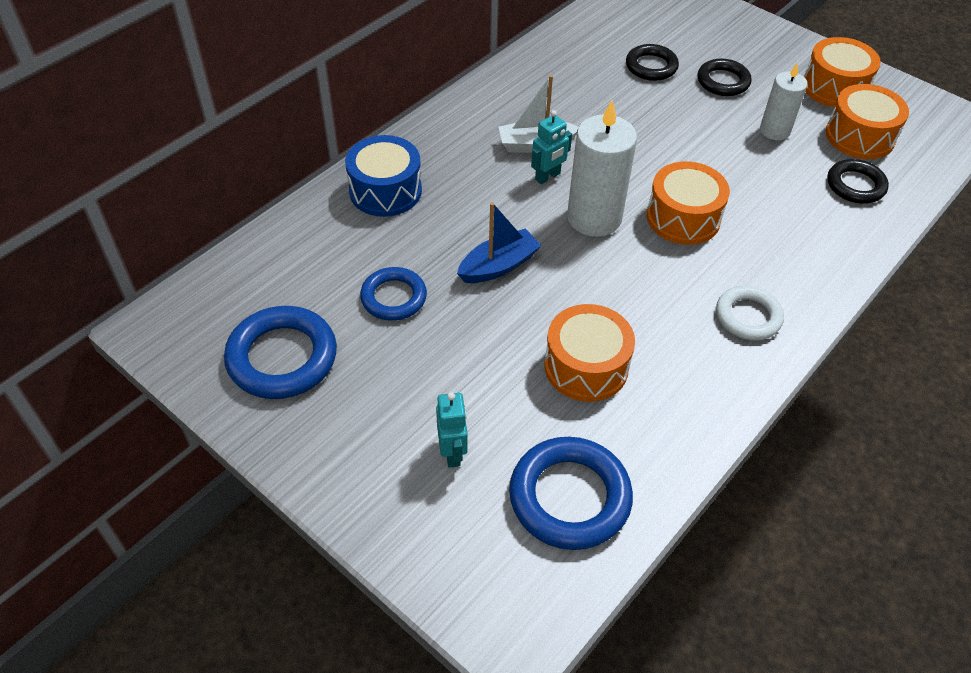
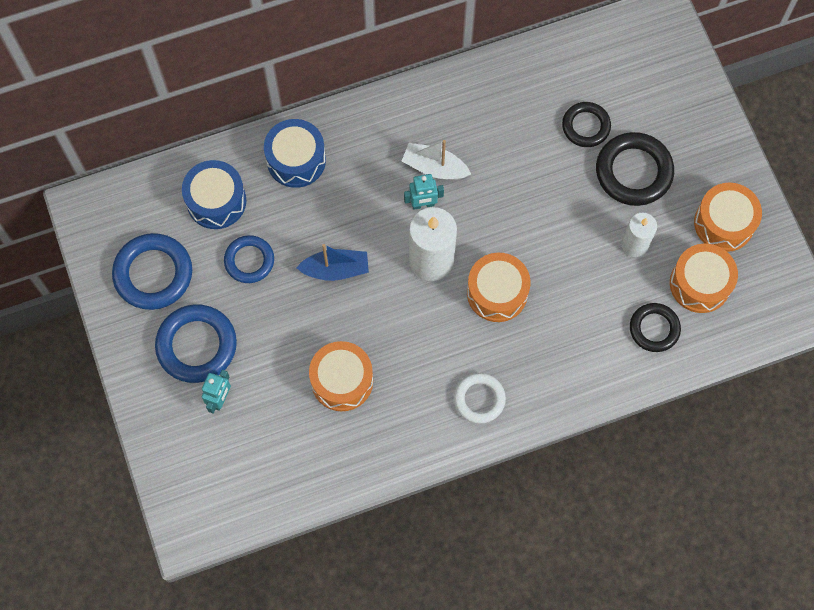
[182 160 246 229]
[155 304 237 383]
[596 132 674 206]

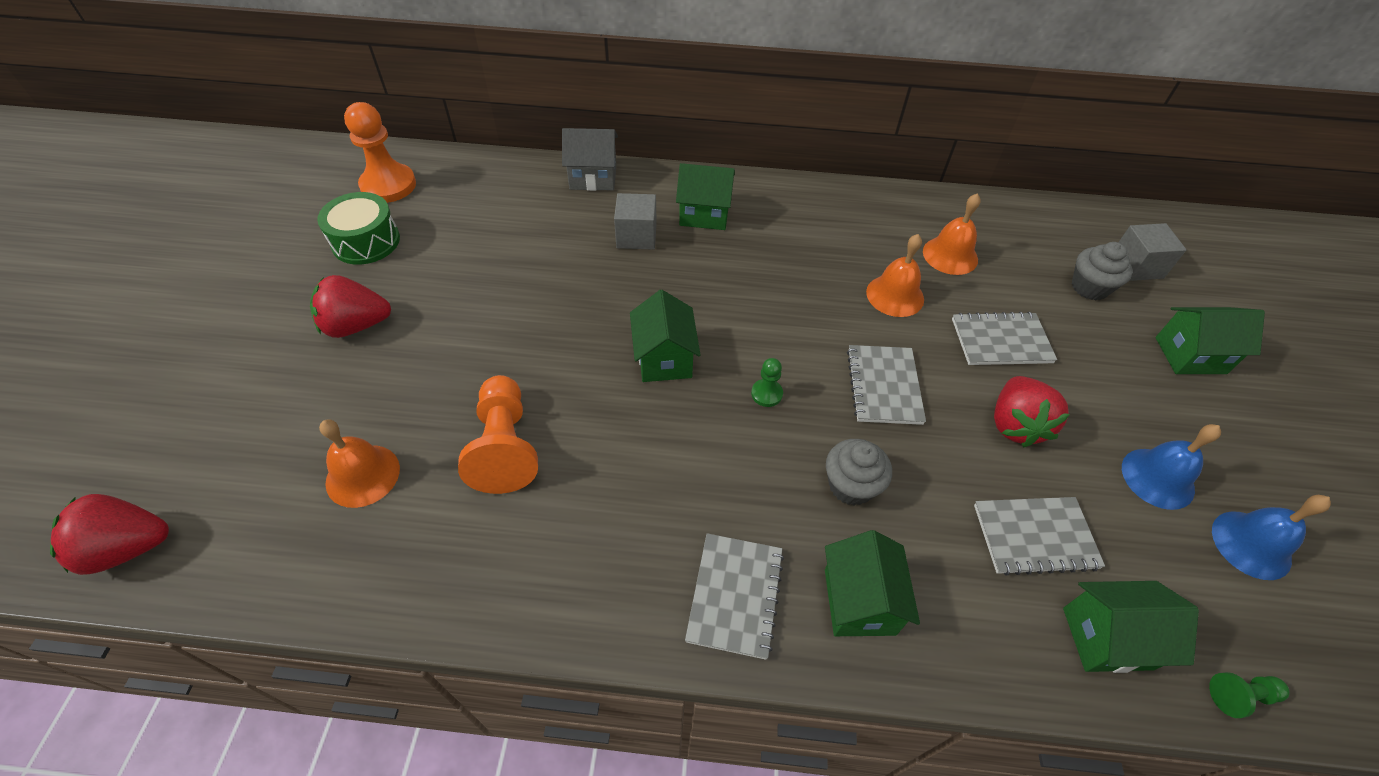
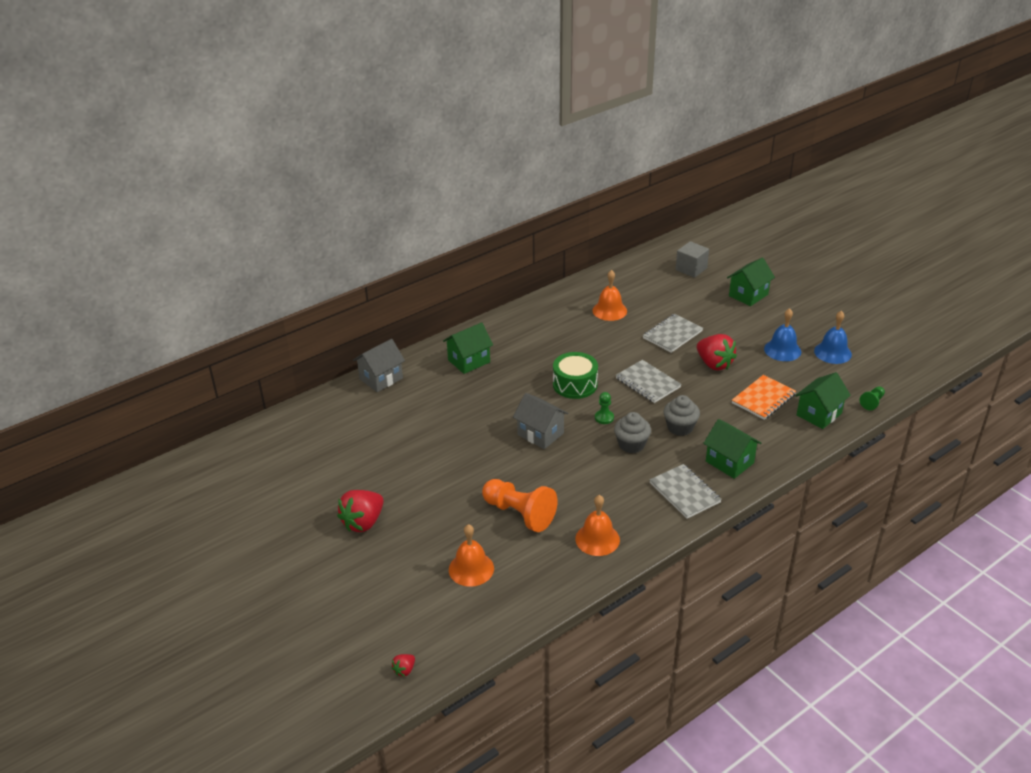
[344 102 416 203] (first image)
[614 193 657 250] (first image)
[553 352 598 399]
[575 495 620 556]
[614 412 651 453]
[513 393 568 449]
[732 375 796 420]
[391 654 415 677]

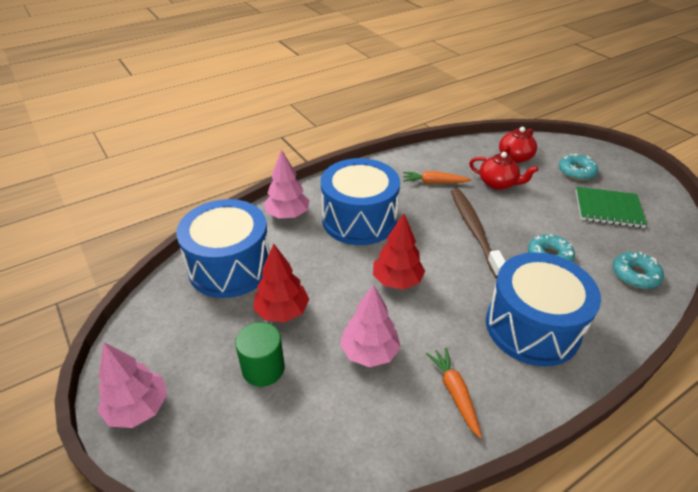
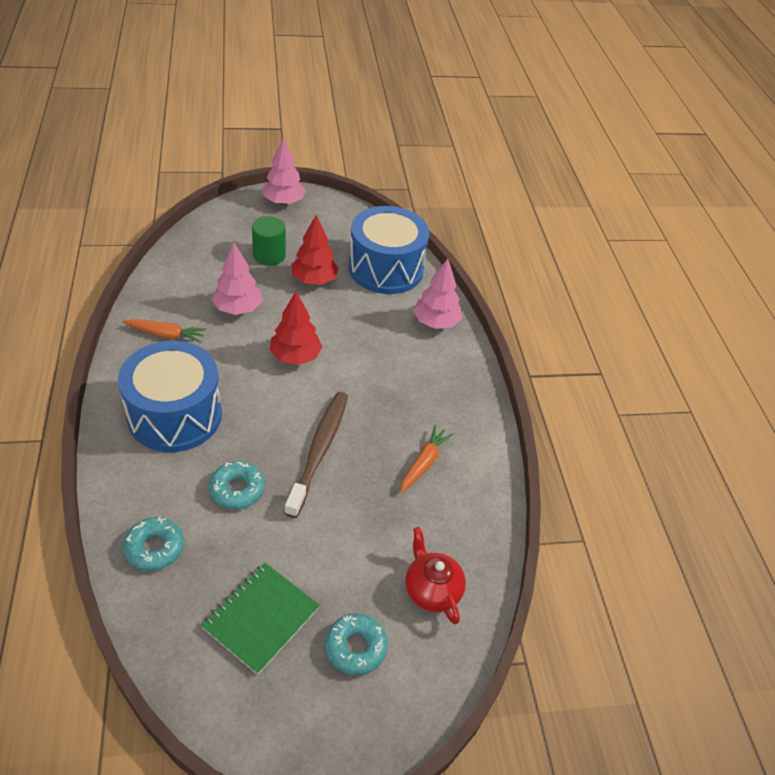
[321 158 400 245] (first image)
[469 152 538 190] (first image)
[285 392 348 518]

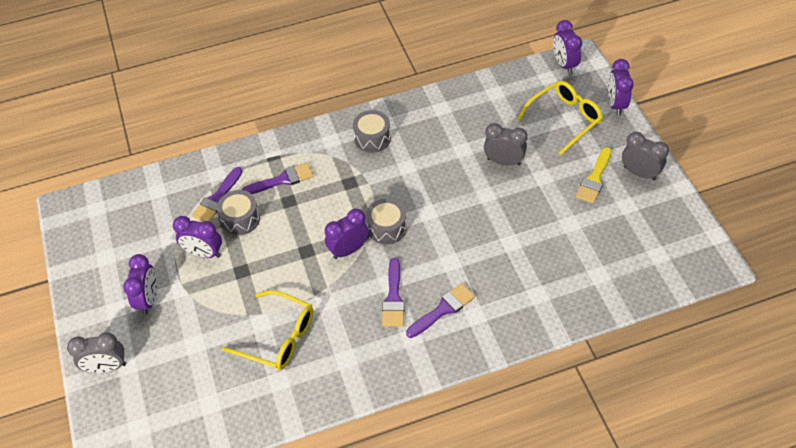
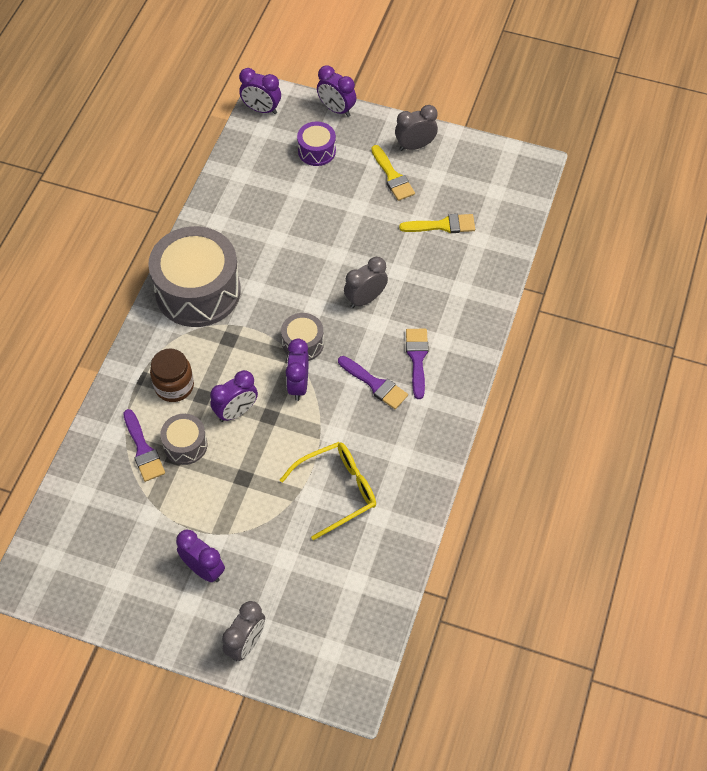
[399 214 475 233]
[210 370 258 422]
[344 257 388 308]
[150 348 194 402]
[297 122 336 166]
[148 226 241 327]

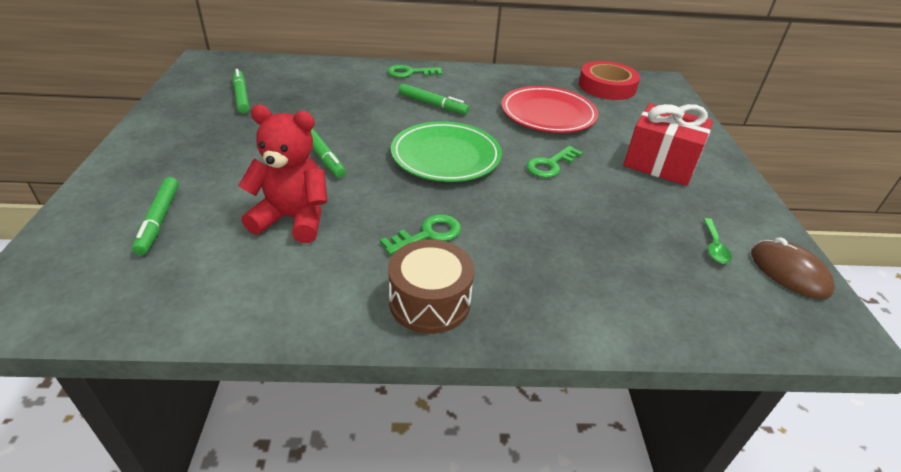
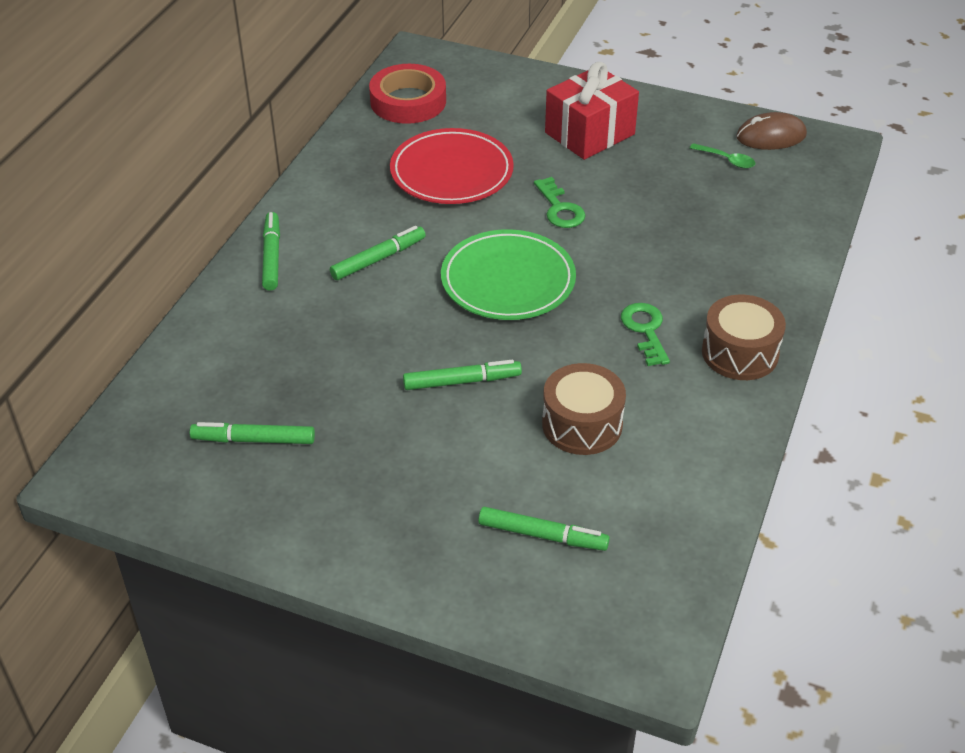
[542 363 626 455]
[262 212 280 291]

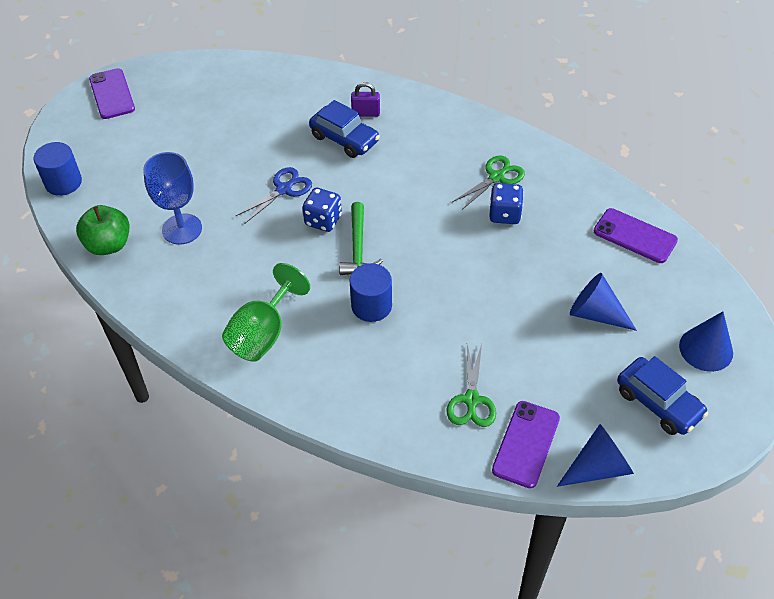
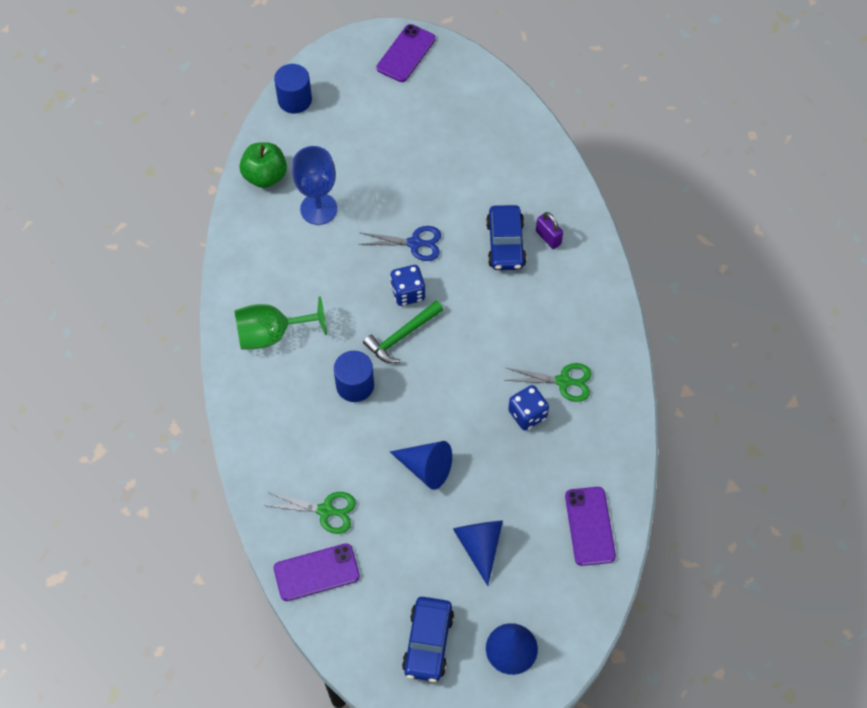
[390 441 452 490]
[264 492 356 534]

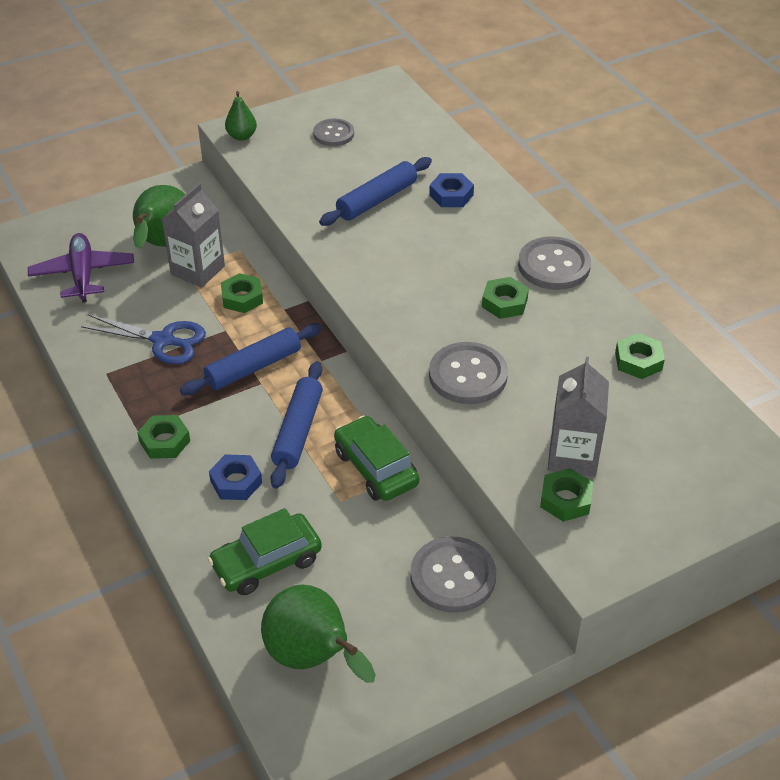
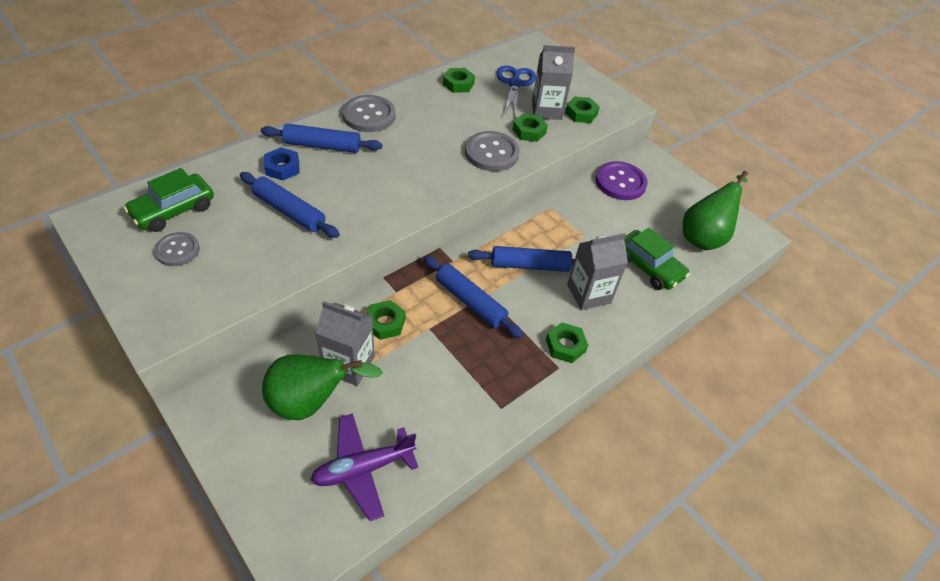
[225 91 257 141] (first image)
[261 124 382 153]
[496 65 536 117]
[124 168 214 232]
[512 113 548 142]
[567 233 628 310]
[596 161 648 200]

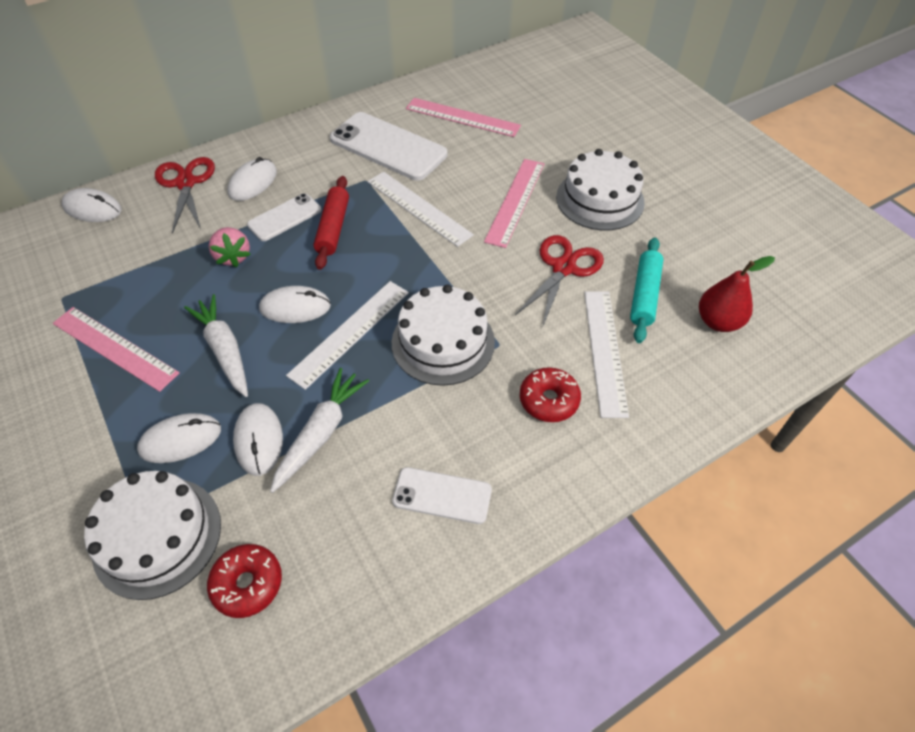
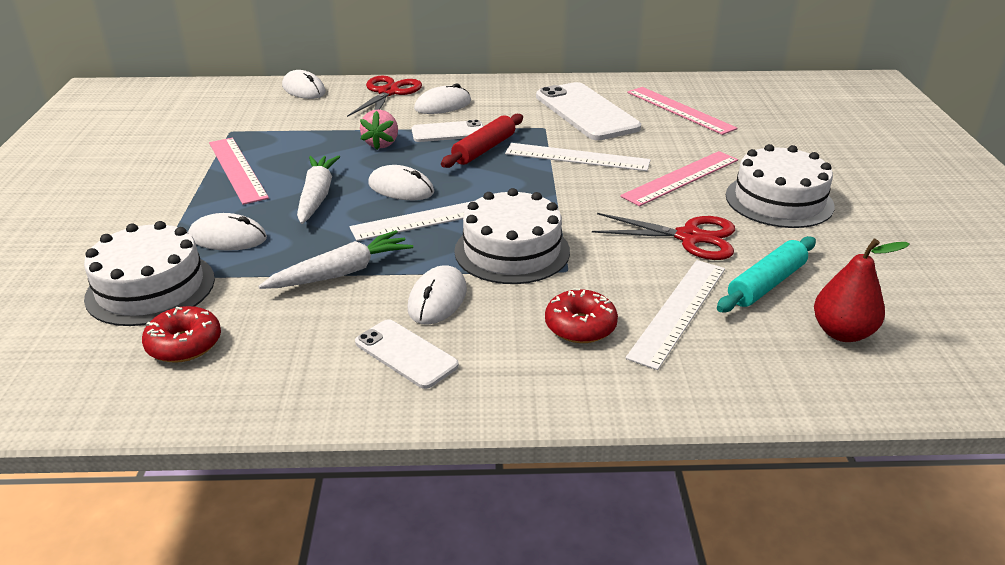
[408 265 467 325]
[505 143 651 171]
[592 213 735 260]

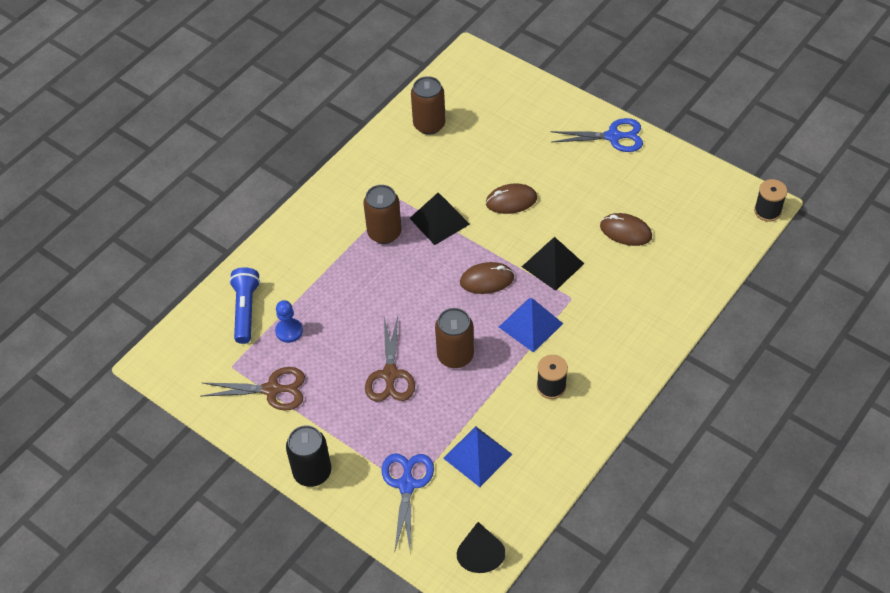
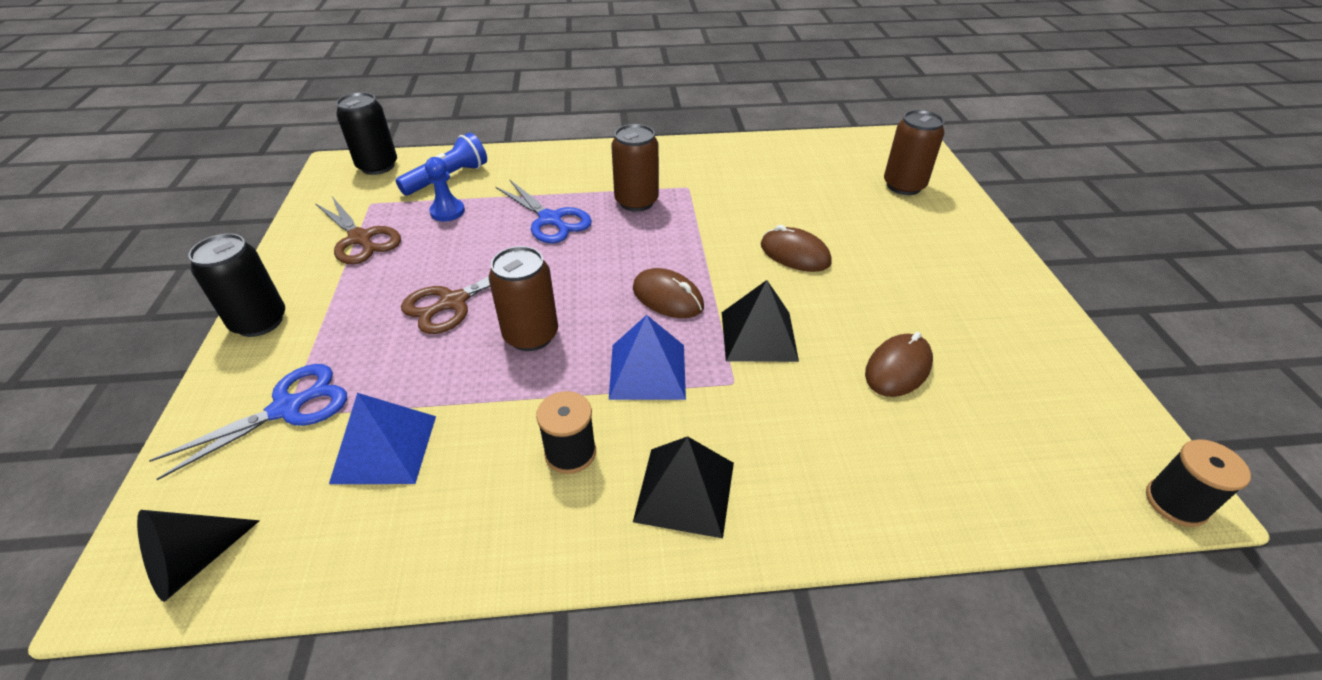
[336 92 397 175]
[633 436 734 538]
[884 110 944 195]
[496 179 592 243]
[865 332 933 397]

